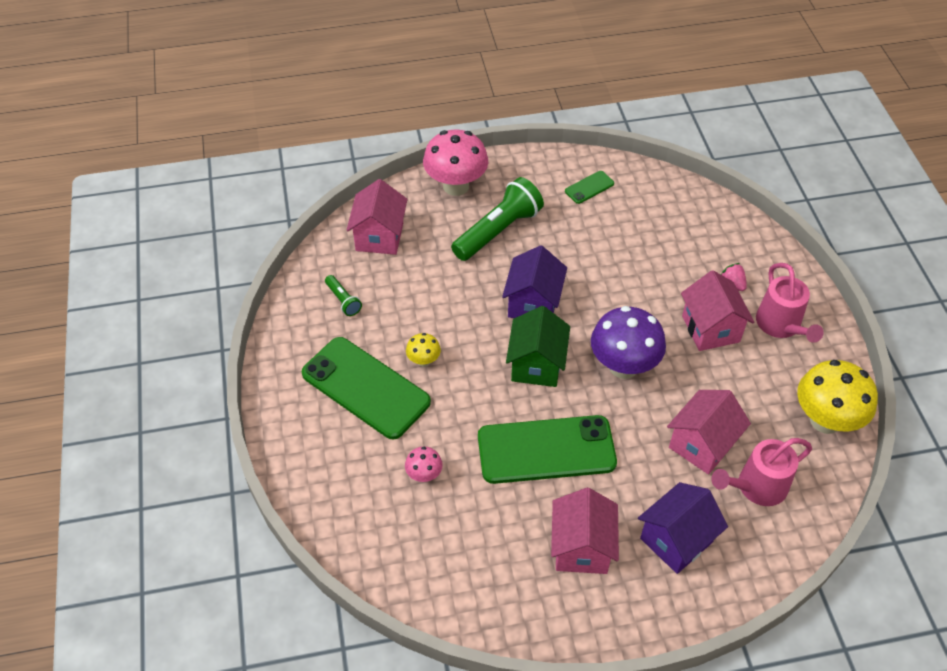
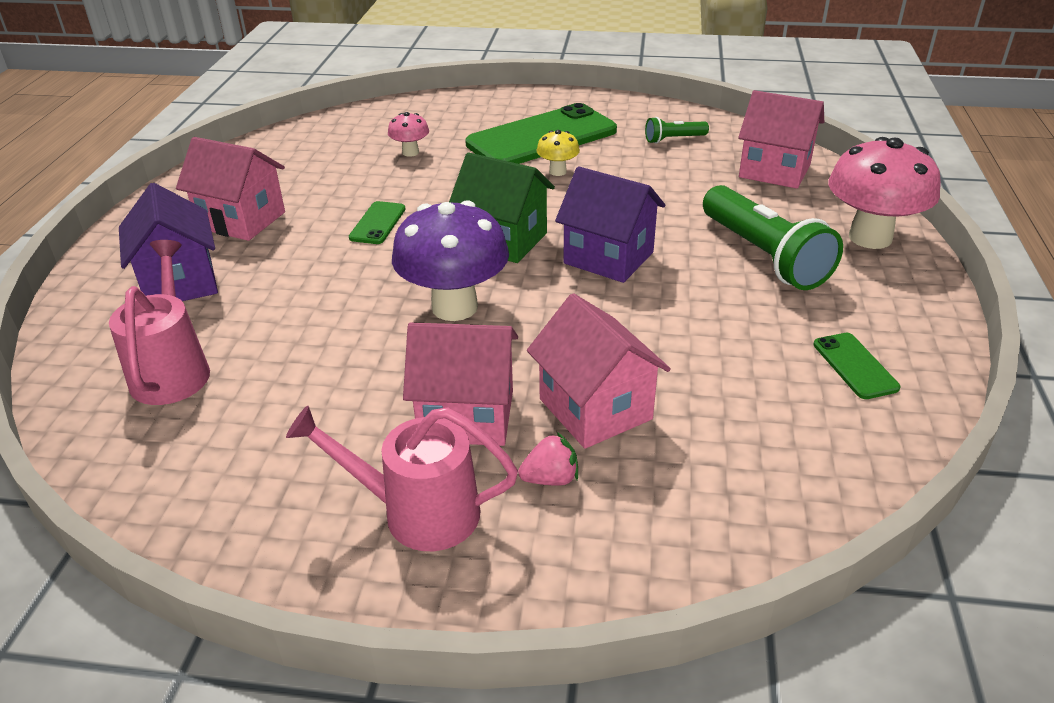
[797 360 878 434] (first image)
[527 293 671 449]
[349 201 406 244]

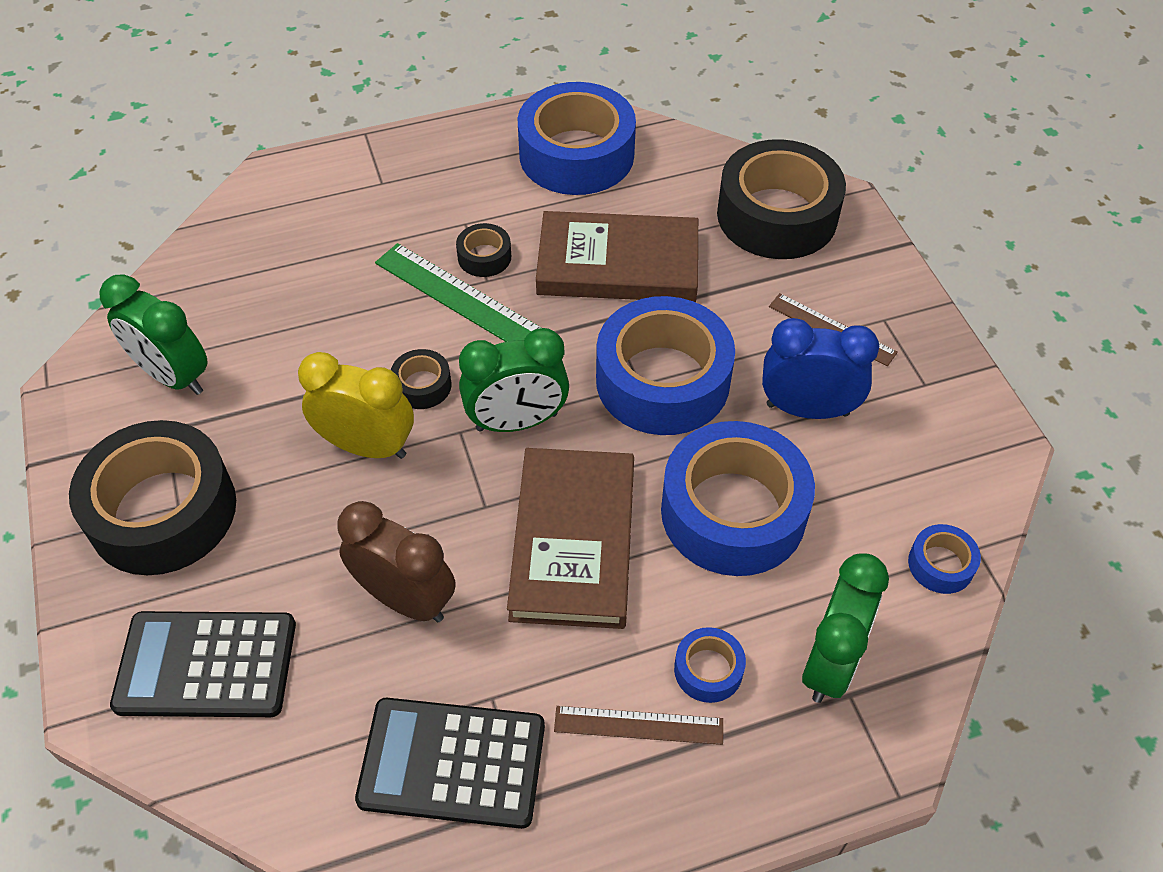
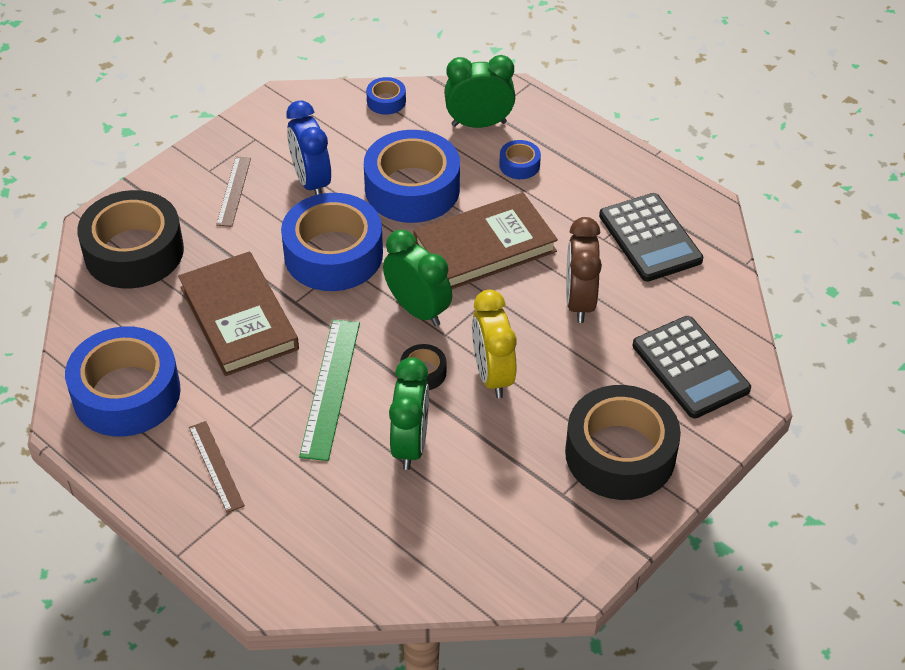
[456 223 511 277] (first image)
[389 357 429 470]
[189 421 245 513]

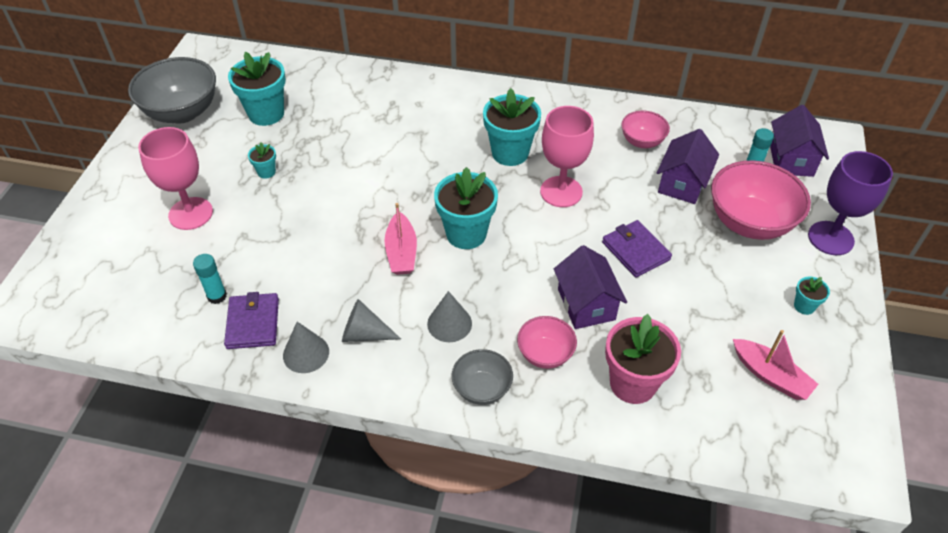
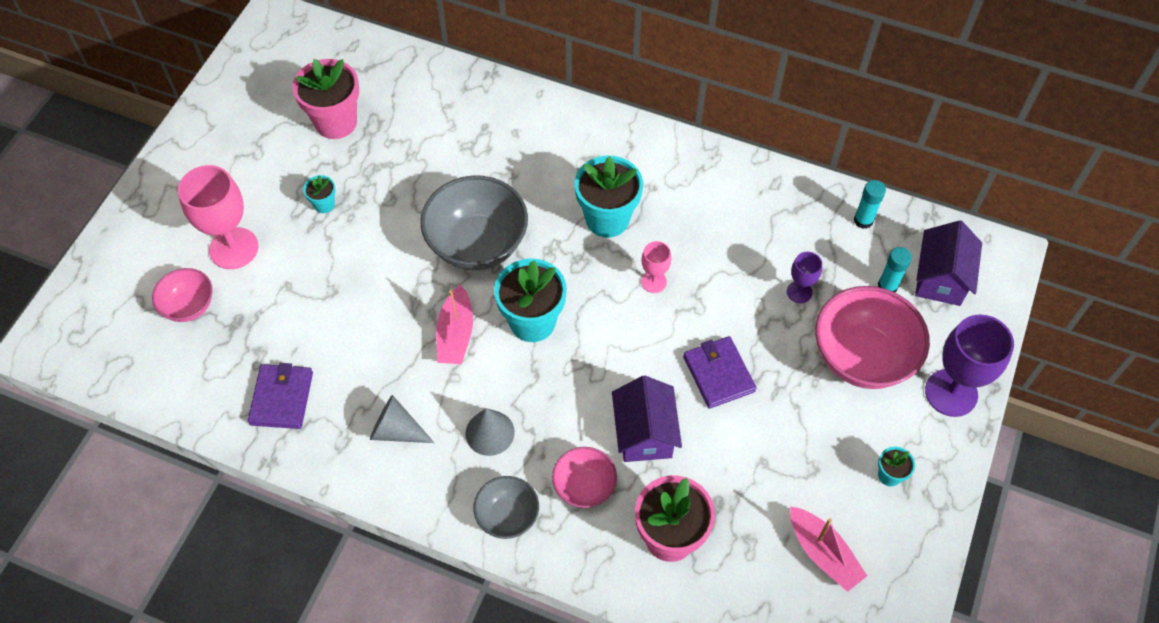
[283 322 329 373] (first image)
[420 176 528 270]
[854 180 886 229]
[152 268 213 322]
[787 252 822 303]
[292 59 359 139]
[641 241 671 293]

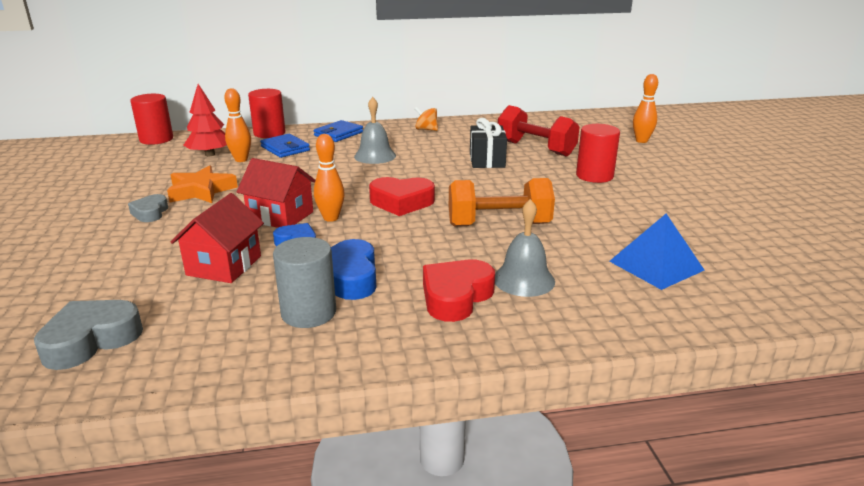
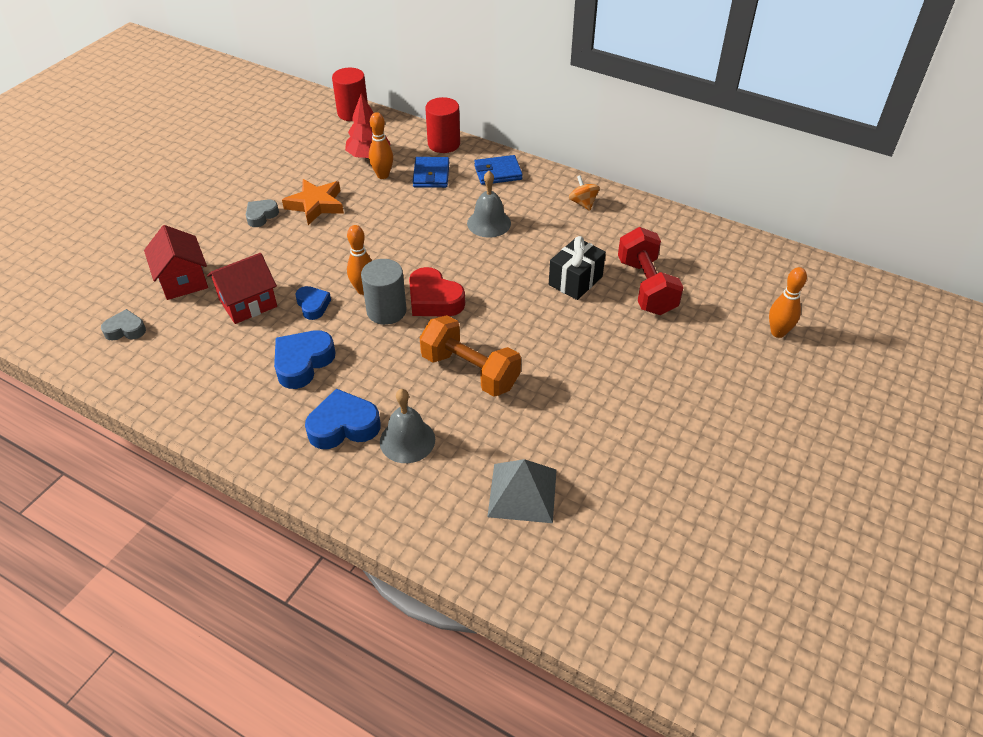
[576 124 620 183] (first image)
[144 225 208 300]
[361 259 407 325]
[305 389 381 449]
[487 459 557 523]
[101 309 146 341]

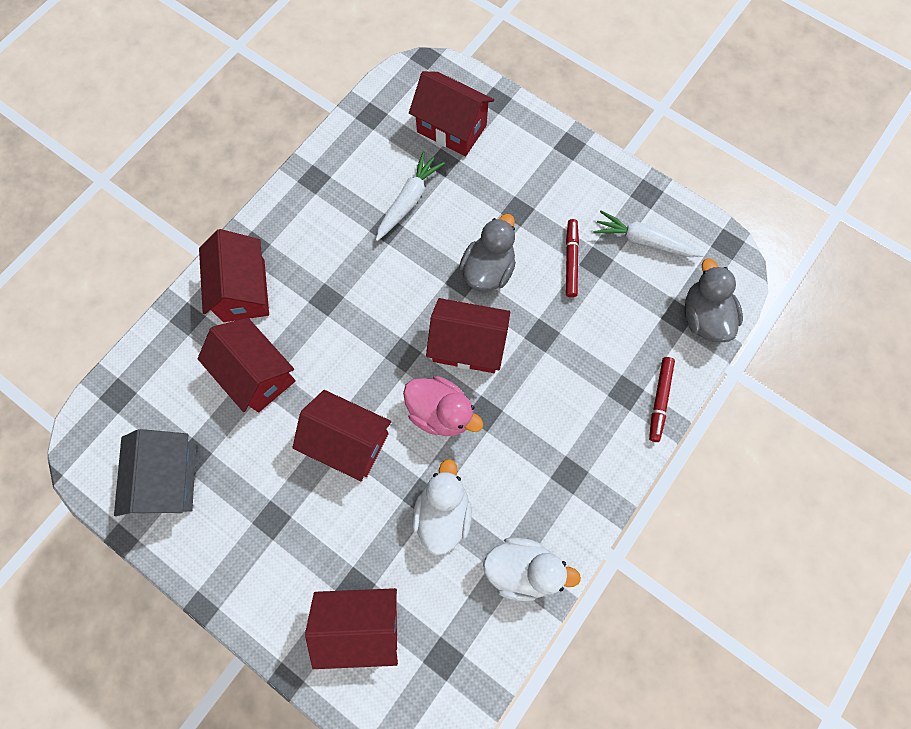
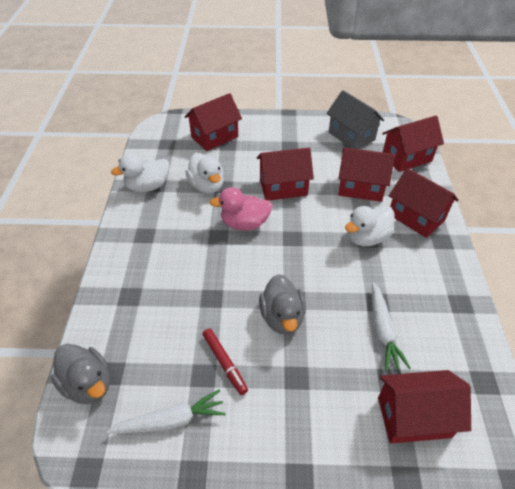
[649 357 675 442] (first image)
[345 206 395 246]
[382 116 444 172]

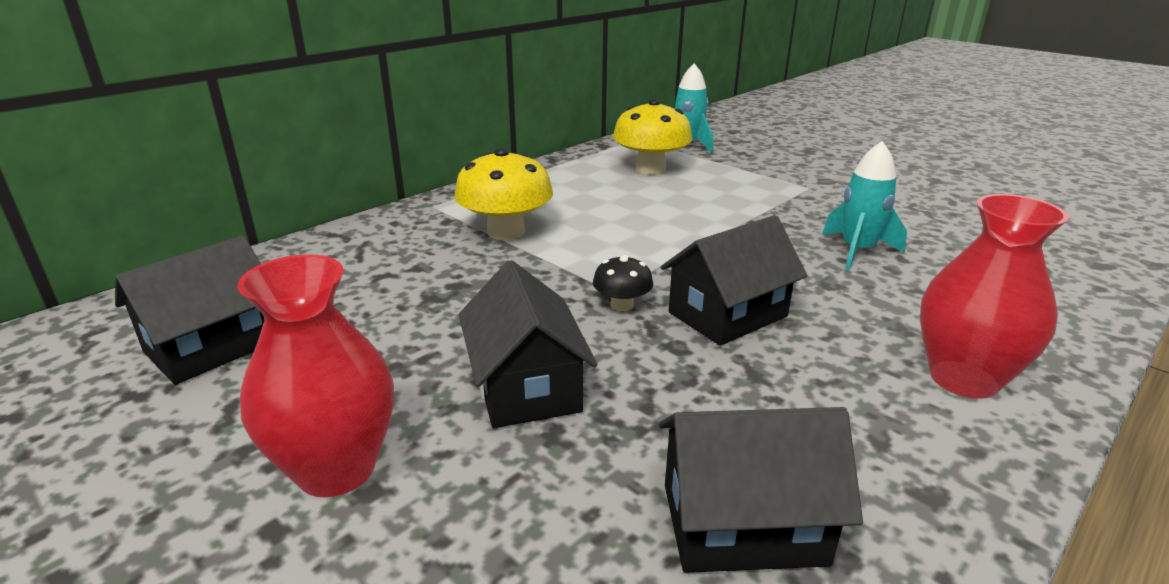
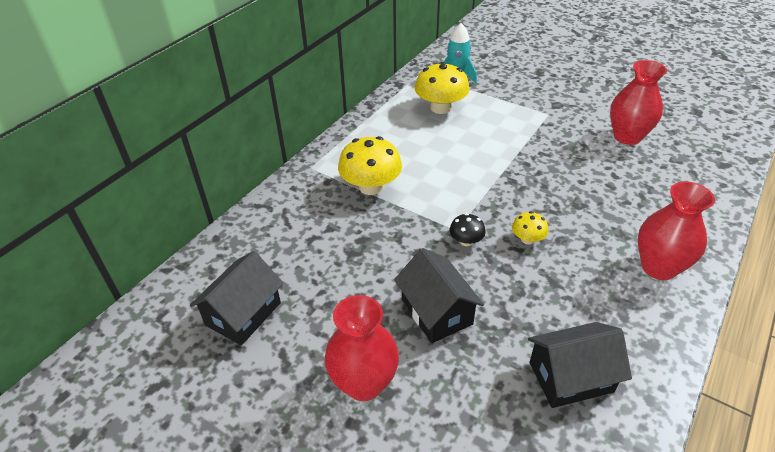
[822 141 907 270] (first image)
[610 60 667 145]
[512 211 548 245]

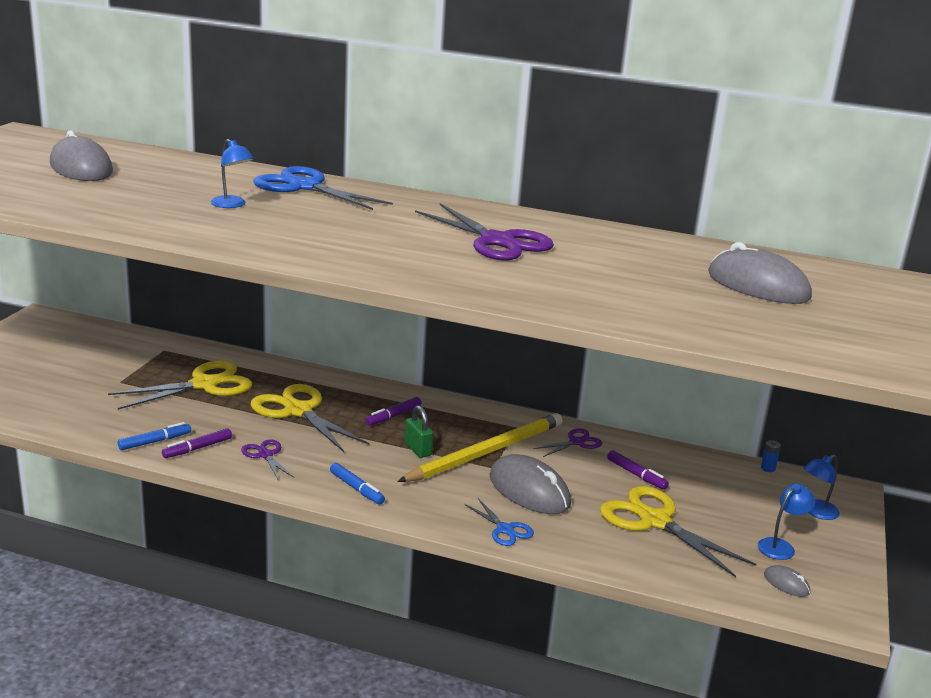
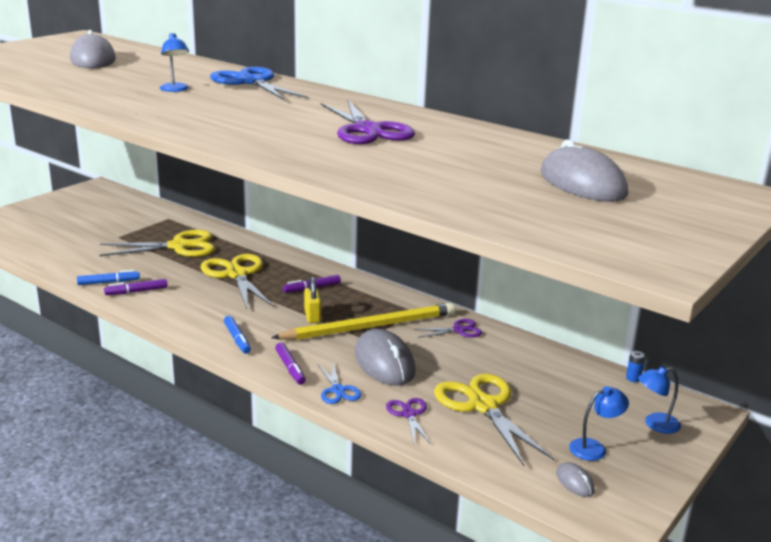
[386 398 431 444]
[275 343 306 385]
[304 277 321 323]

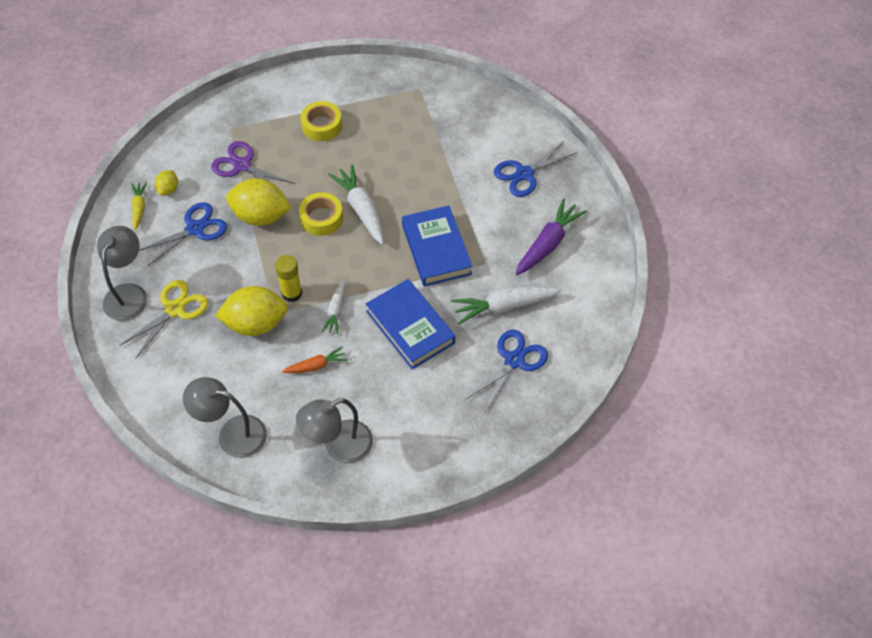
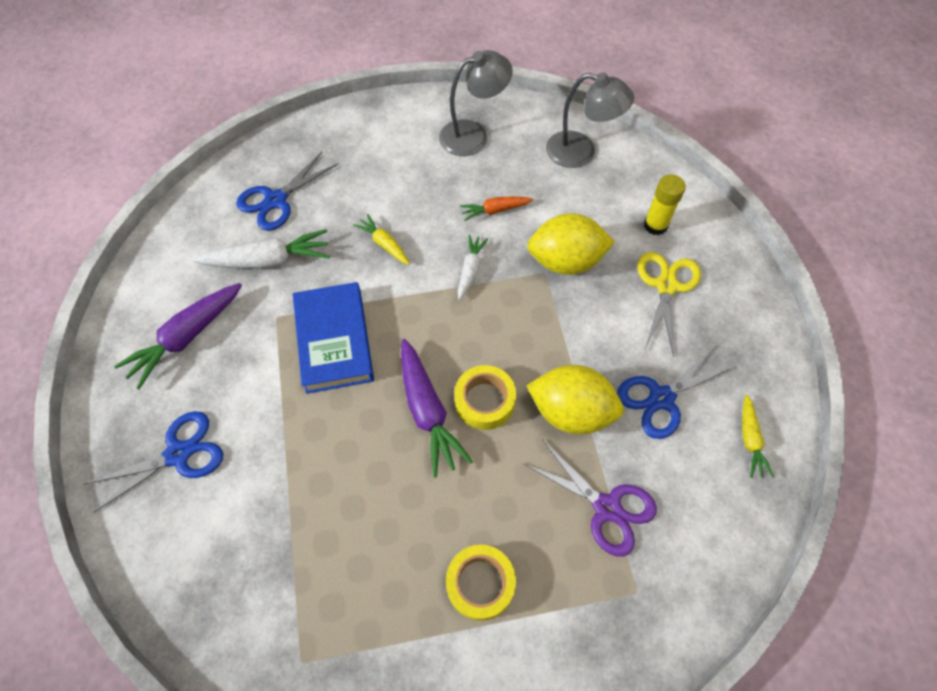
[97 226 147 321] (first image)
[155 170 178 195] (first image)
[644 174 686 235]
[353 214 410 265]
[401 339 473 477]
[637 252 701 357]

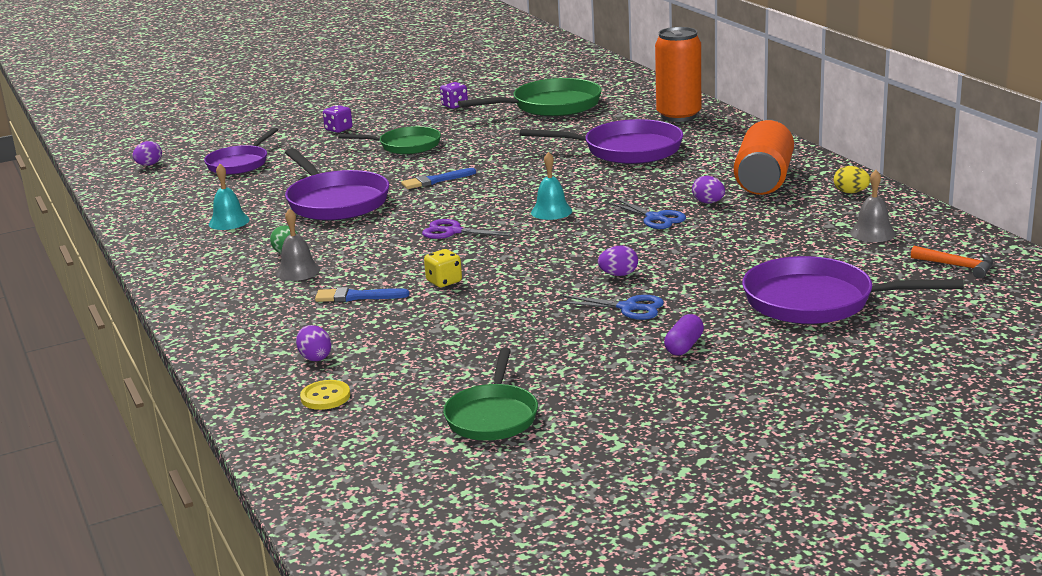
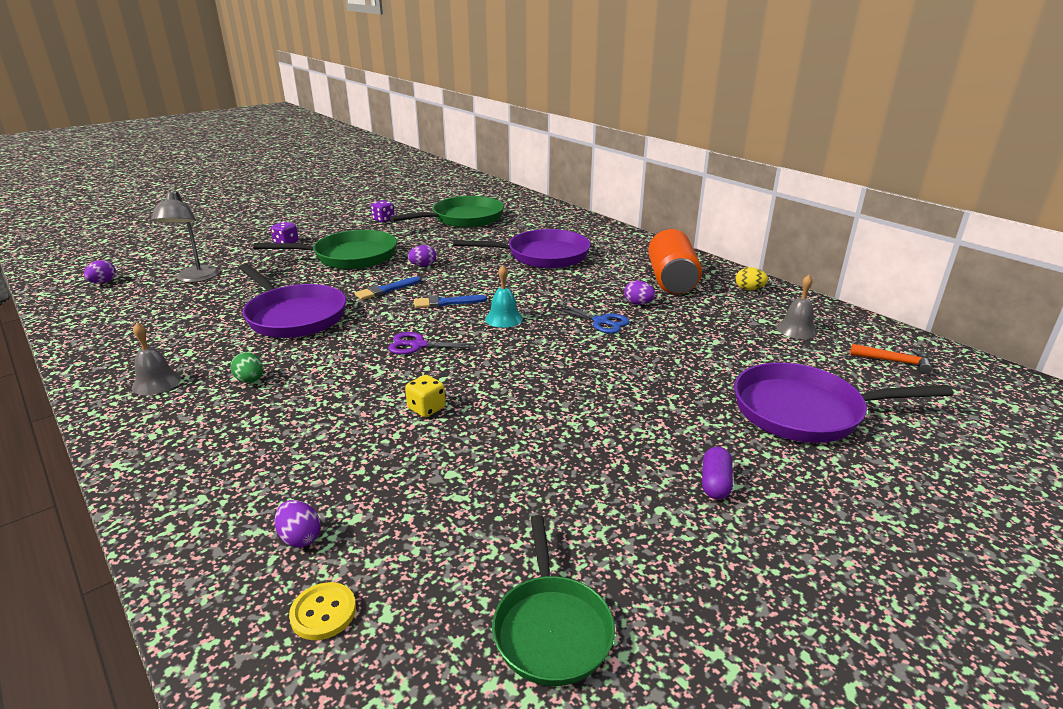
[209 164 250 230] (first image)
[556 295 664 320] (first image)
[655 27 701 122] (first image)
[132 323 181 395]
[414 295 487 308]
[408 245 436 267]
[151 191 219 283]
[253 230 397 269]

